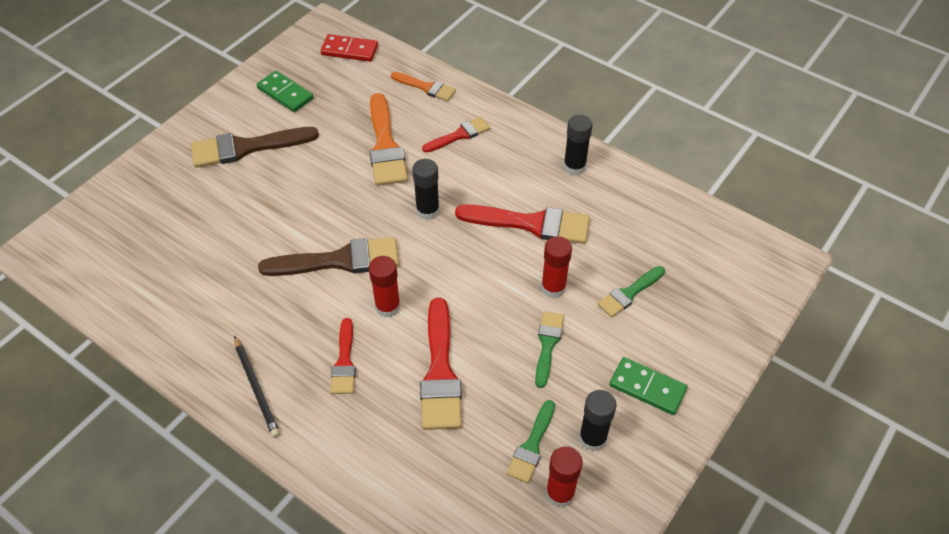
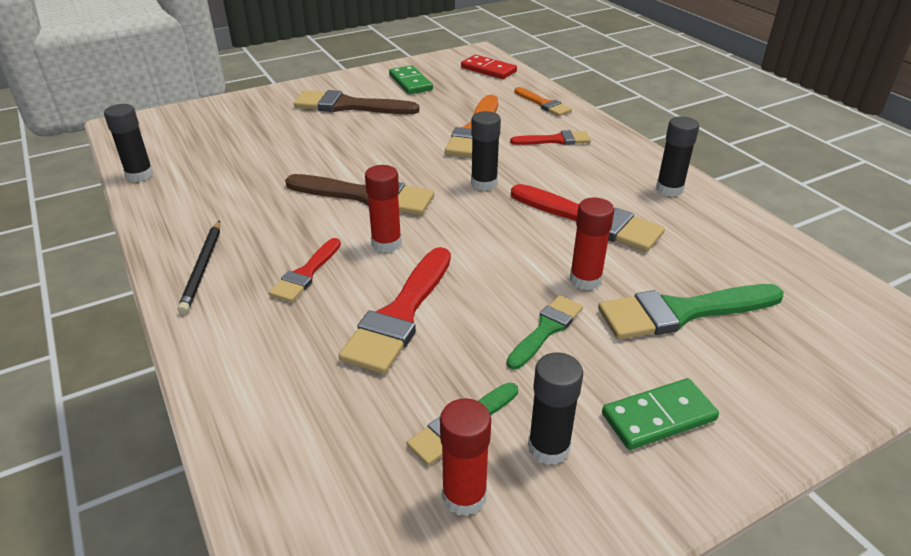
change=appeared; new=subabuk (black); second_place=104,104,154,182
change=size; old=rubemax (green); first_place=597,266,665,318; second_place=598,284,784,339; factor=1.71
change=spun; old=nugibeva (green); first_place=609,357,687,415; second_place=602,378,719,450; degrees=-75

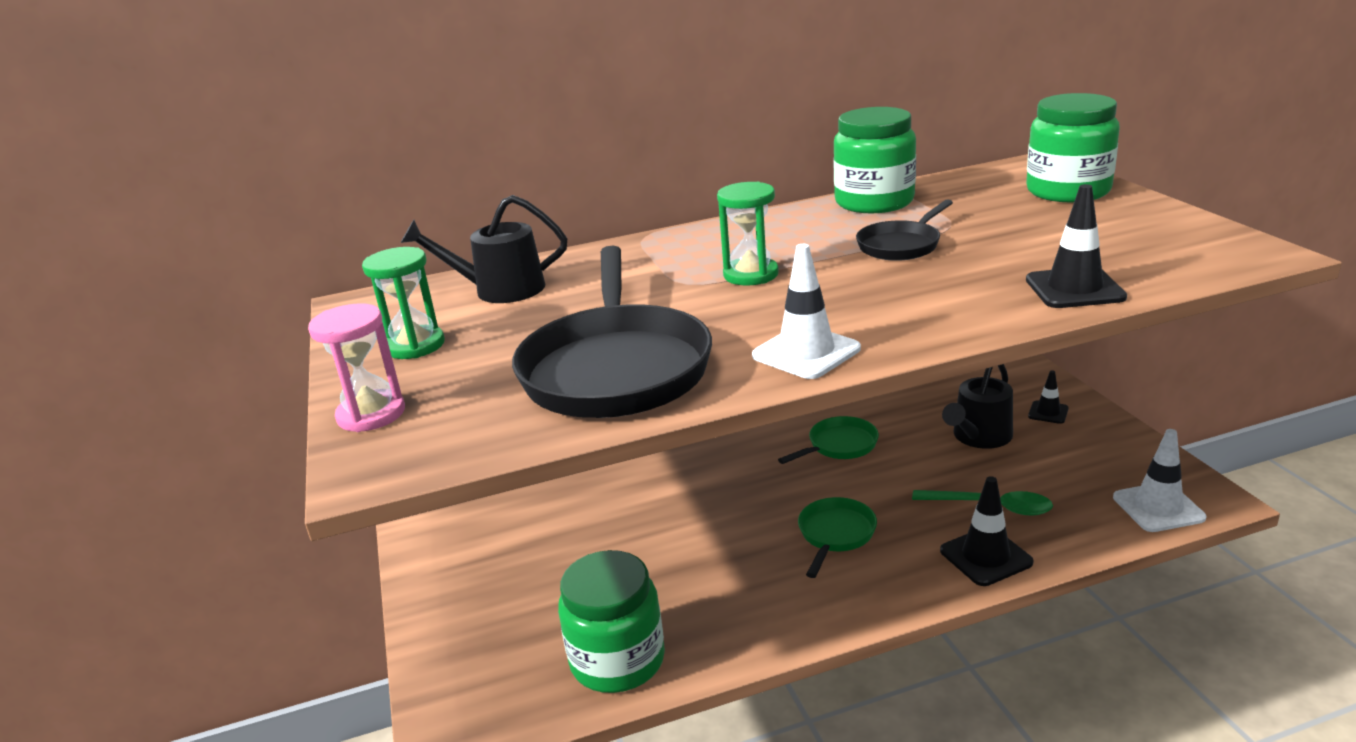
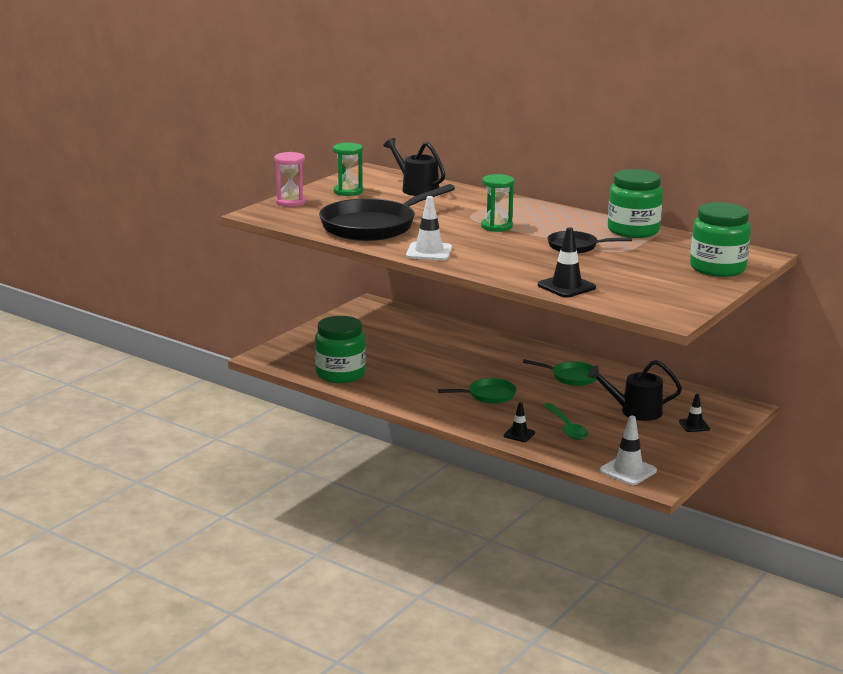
change=size; old=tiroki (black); first_place=940,476,1034,586; second_place=503,402,535,442; factor=0.61

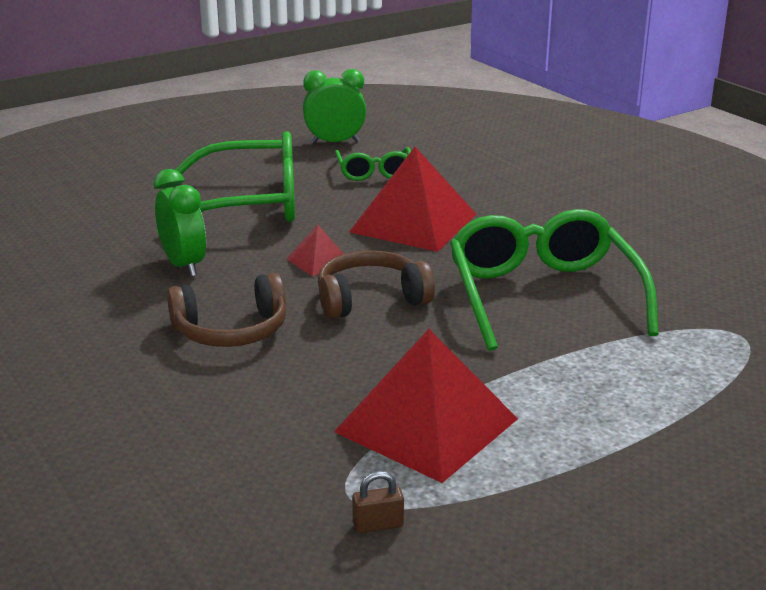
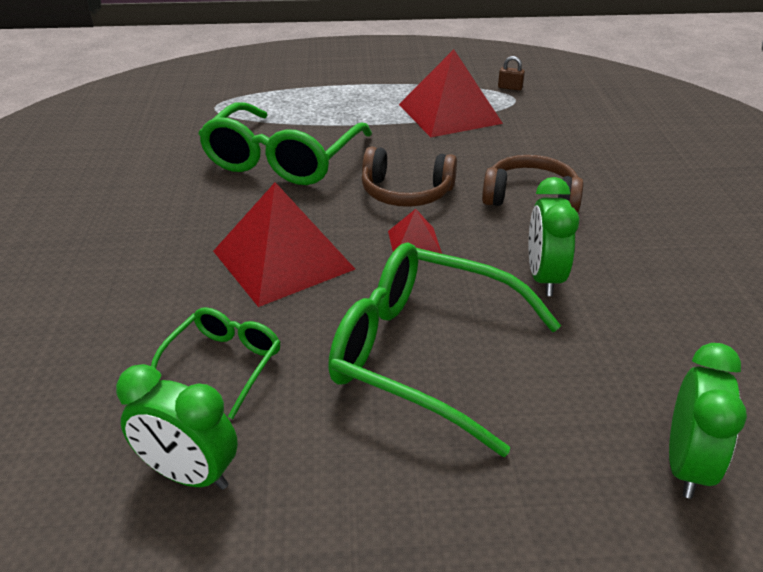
change=appeared; new=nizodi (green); second_place=669,343,747,499

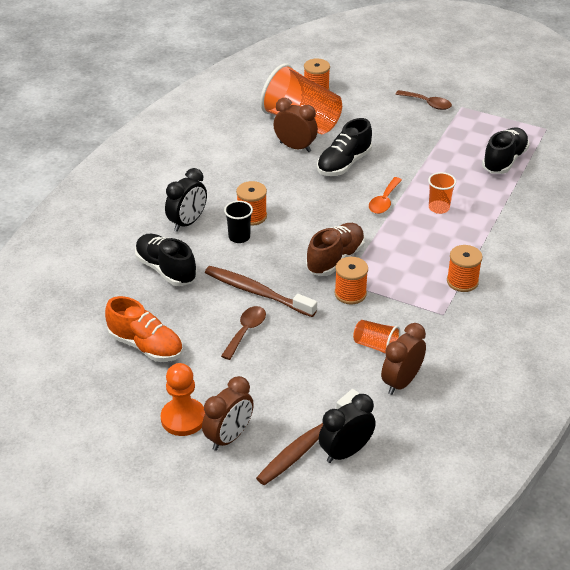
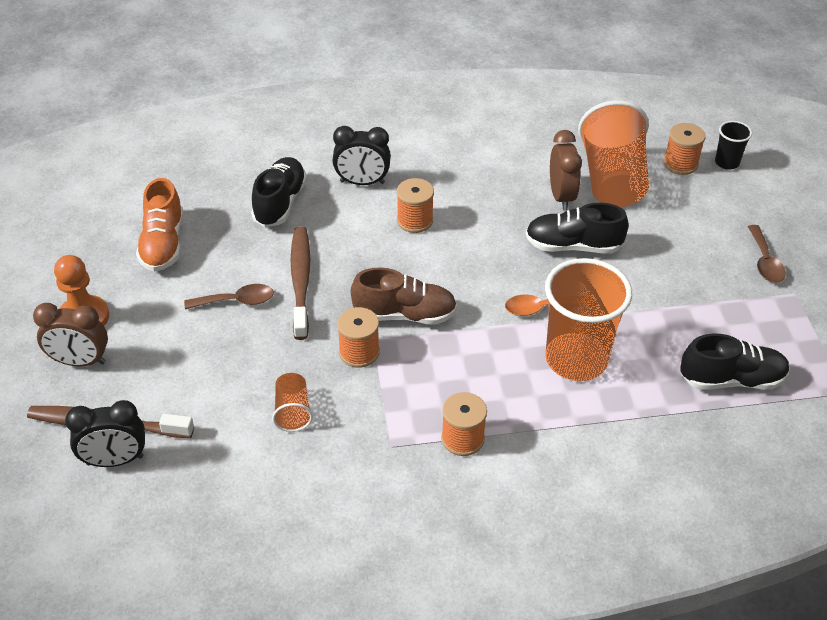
change=spun; old=nizodi (black); first_place=319,394,376,463; second_place=65,400,145,467; degrees=150
change=size; old=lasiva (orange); first_place=428,172,456,214; second_place=545,258,632,381; factor=2.15
change=relocated; old=lasiva (black); first_place=224,201,253,243; second_place=715,121,752,170
change=missing; old=nizodi (brown); first_place=381,323,426,395

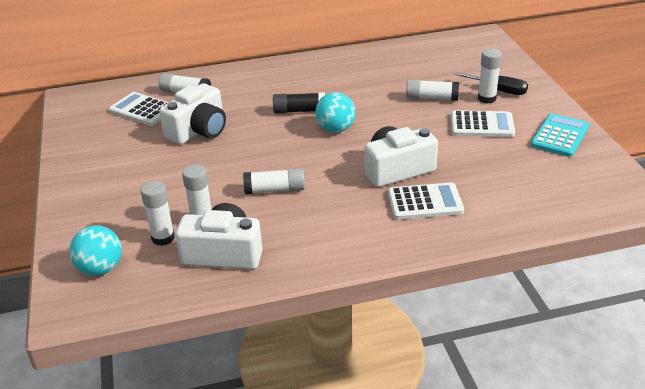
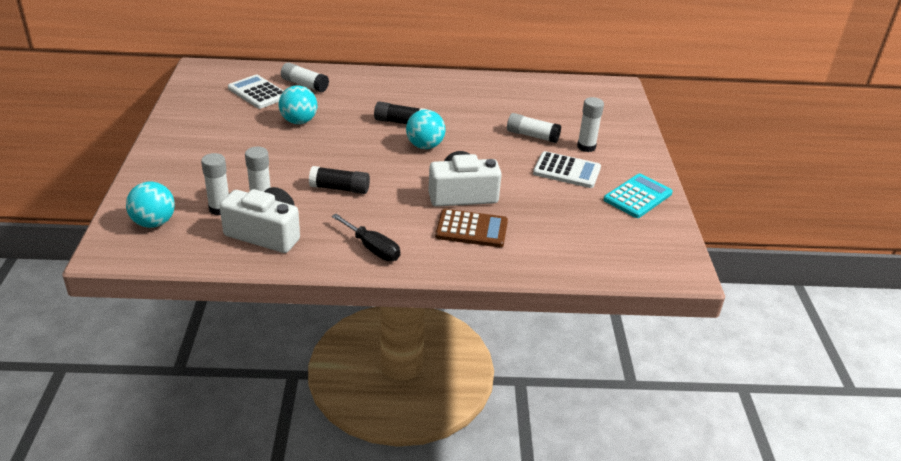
change=exchanged; old=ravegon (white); new=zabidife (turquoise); first_place=159,83,226,144; second_place=279,85,317,124
change=colour; old=subabuk (white); new=subabuk (black); first_place=243,168,305,194; second_place=309,166,370,194
change=relocated; old=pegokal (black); first_place=455,72,528,95; second_place=332,214,400,261
change=colour; old=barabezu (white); new=barabezu (brown); first_place=388,182,464,220; second_place=435,209,508,247

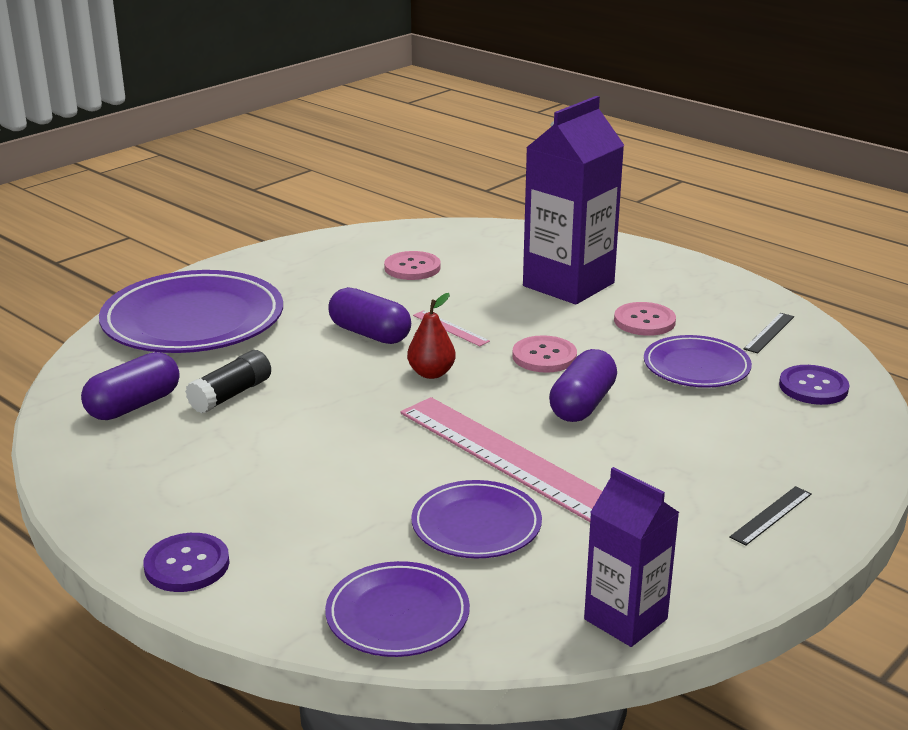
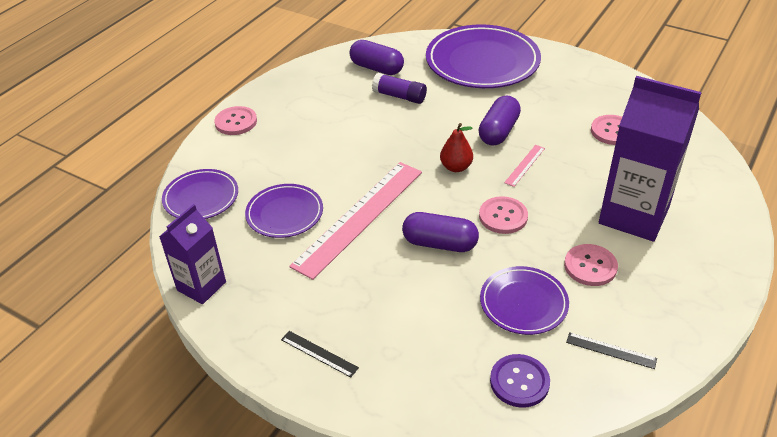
change=colour; old=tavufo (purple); new=tavufo (pink); first_place=144,533,230,592; second_place=214,106,257,135
change=colour; old=subabuk (black); new=subabuk (purple); first_place=185,350,271,414; second_place=372,73,427,104

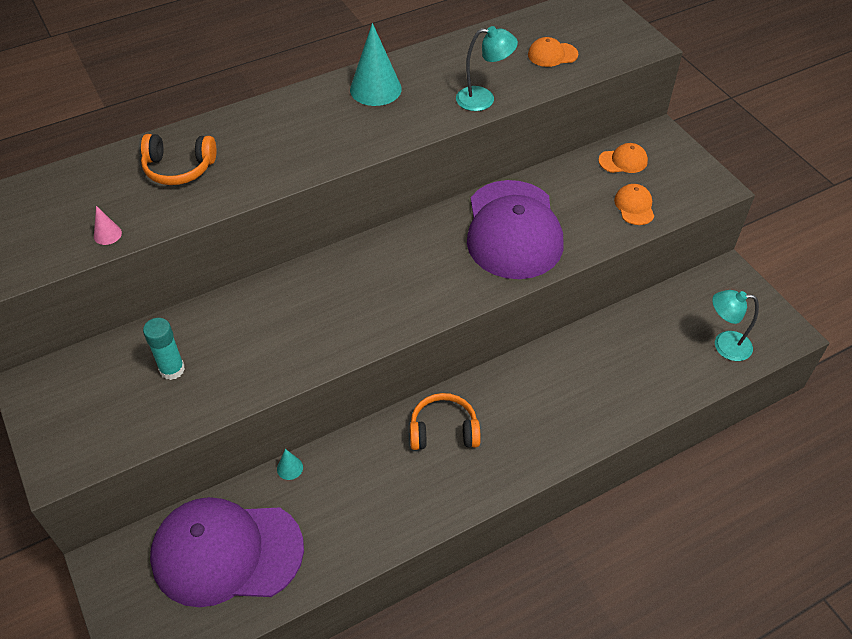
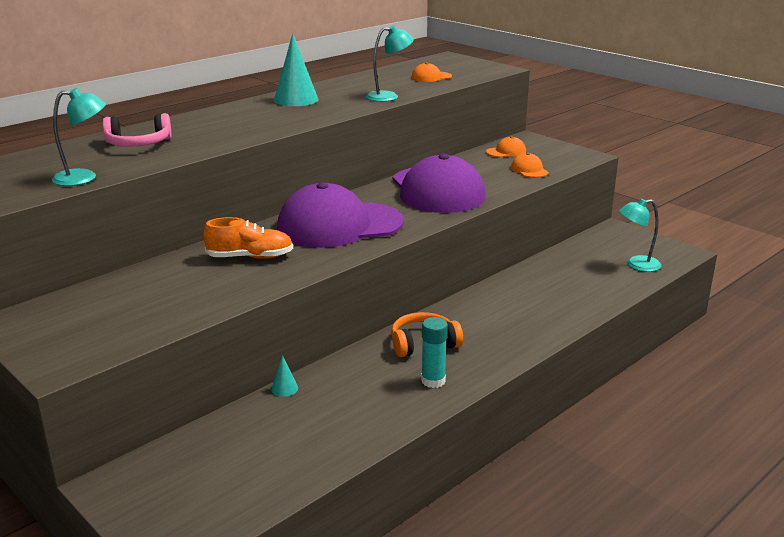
change=exchanged; old=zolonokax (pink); new=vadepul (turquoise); first_place=94,206,122,245; second_place=52,88,106,186
change=colour; old=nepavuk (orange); new=nepavuk (pink); first_place=141,134,216,185; second_place=103,113,171,147
change=appeared; new=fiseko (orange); second_place=204,217,293,259
change=relocated; old=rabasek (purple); first_place=150,497,304,607; second_place=277,182,404,248
change=relocated; old=subabuk (turquoise); first_place=143,318,185,380; second_place=421,317,448,388

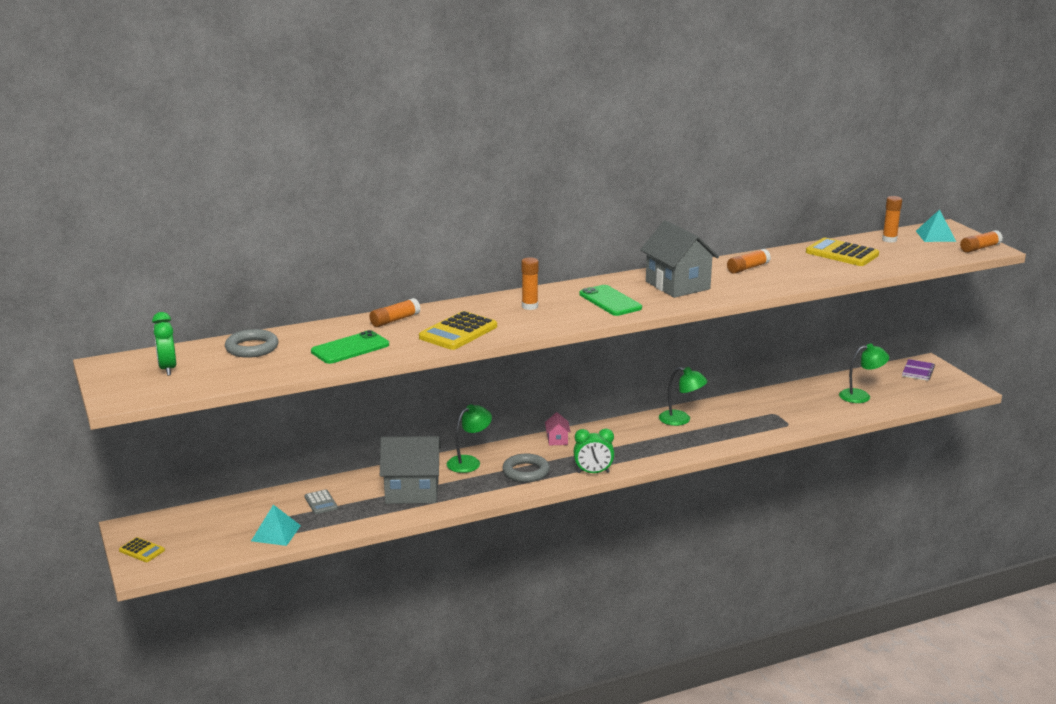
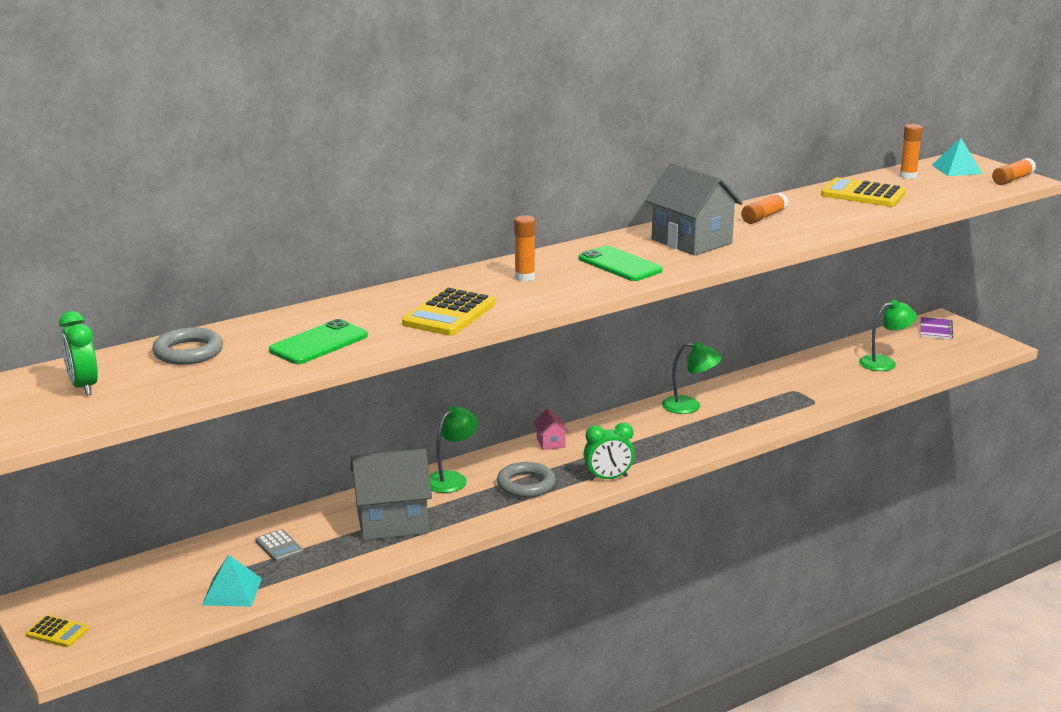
change=missing; old=subabuk (orange); first_place=369,298,421,327

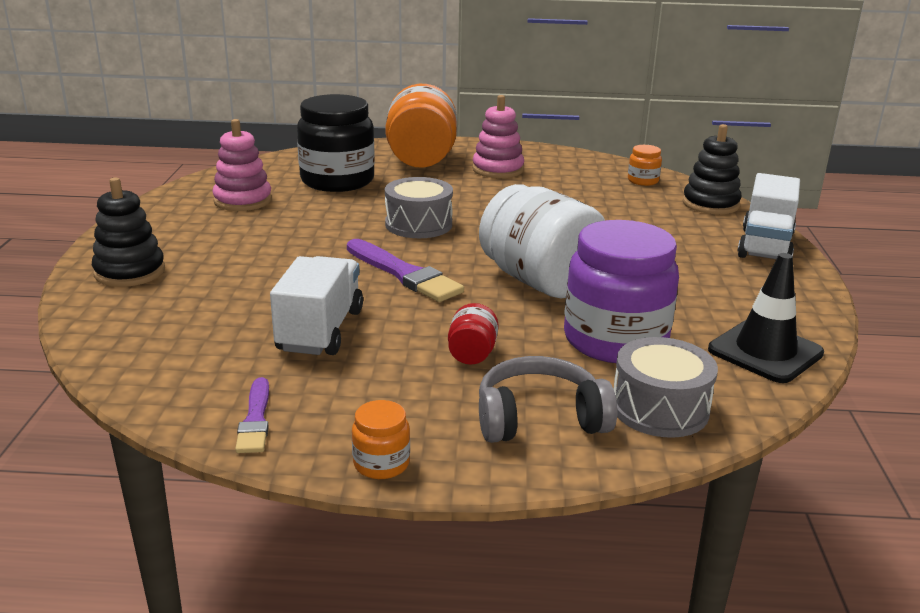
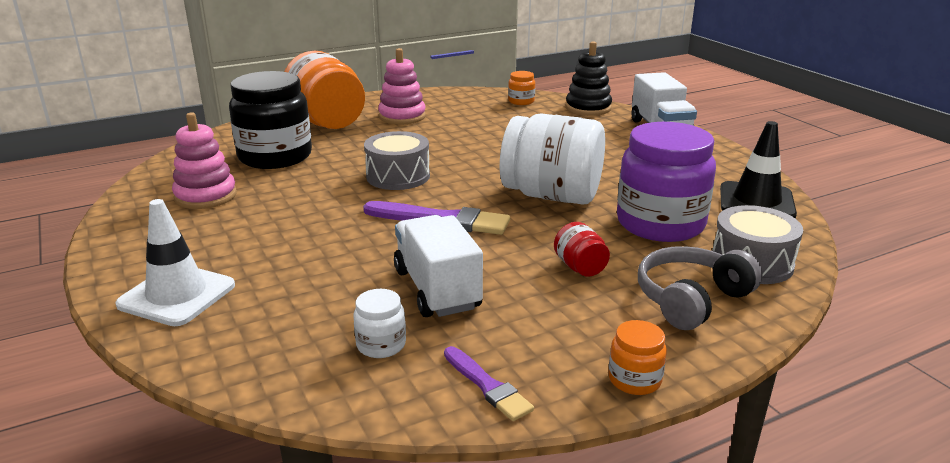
change=exchanged; old=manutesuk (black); new=tiroki (white); first_place=92,177,165,287; second_place=115,199,235,326
change=appeared; new=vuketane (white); second_place=353,289,406,358

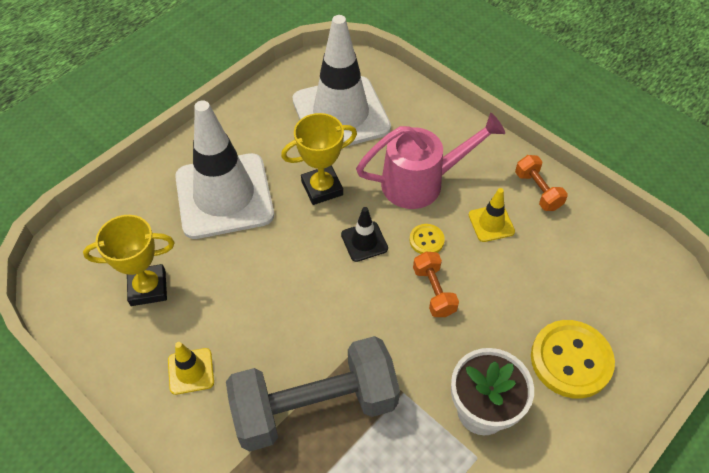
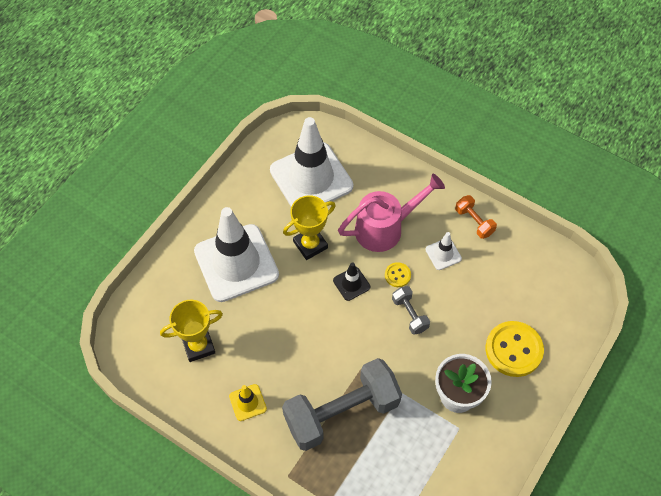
change=colour; old=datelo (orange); new=datelo (grey); first_place=413,252,459,317; second_place=392,286,430,335
change=colour; old=tiroki (yellow); new=tiroki (white); first_place=469,188,515,242; second_place=425,232,462,270

